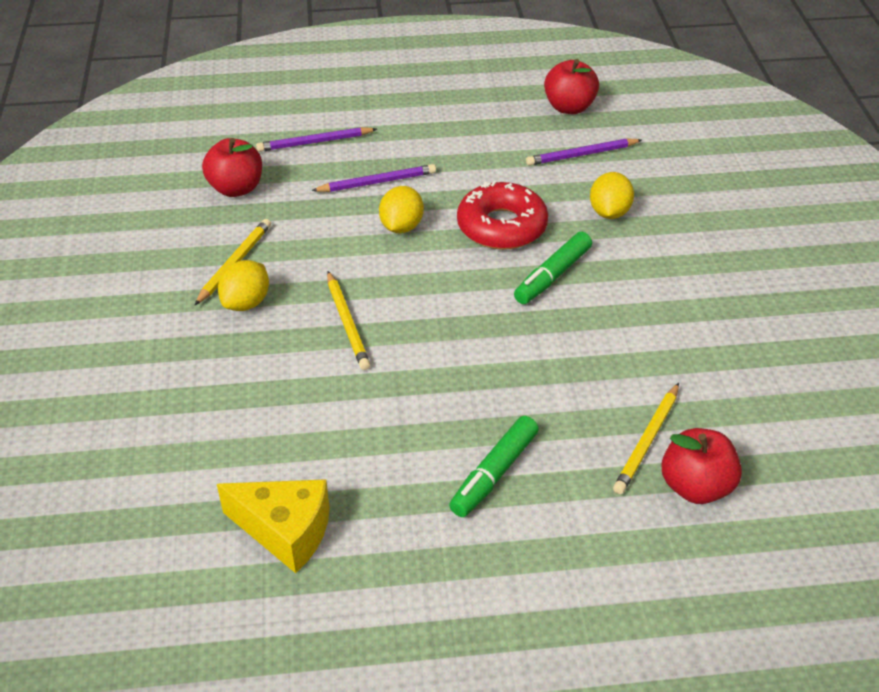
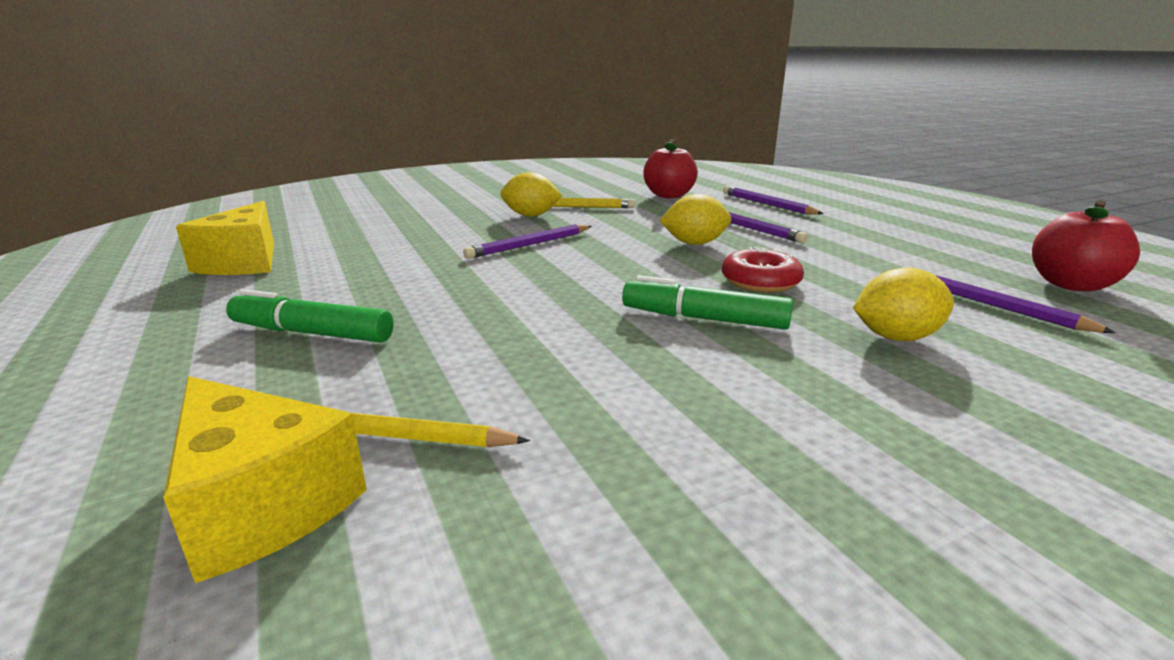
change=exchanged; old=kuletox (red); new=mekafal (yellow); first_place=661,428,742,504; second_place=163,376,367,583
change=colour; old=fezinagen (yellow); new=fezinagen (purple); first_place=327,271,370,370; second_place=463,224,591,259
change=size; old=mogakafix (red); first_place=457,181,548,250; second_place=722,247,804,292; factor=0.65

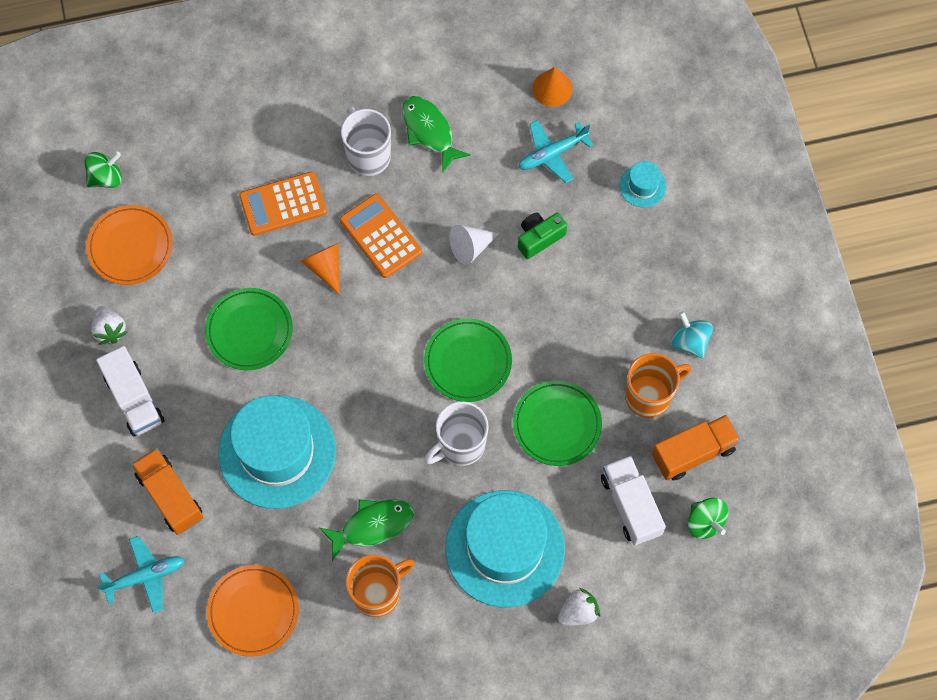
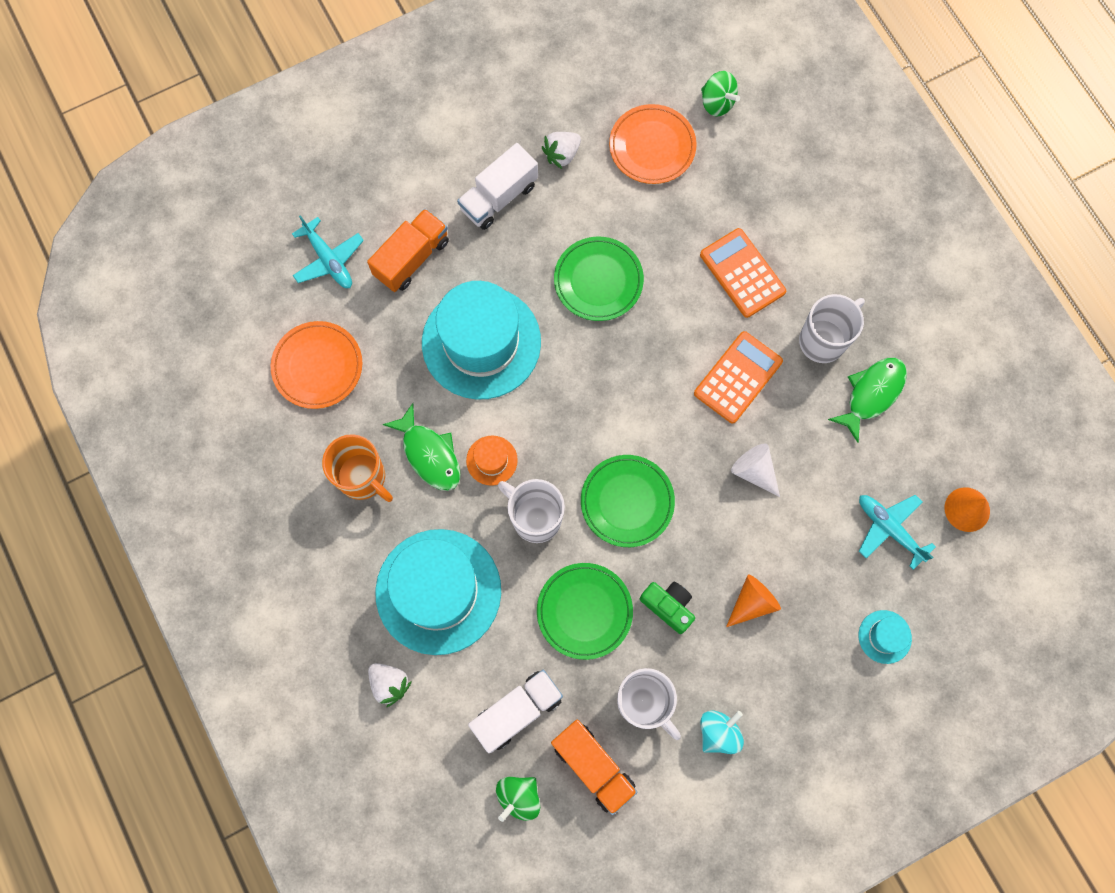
change=appeared; new=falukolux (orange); second_place=466,436,518,486
change=colour; old=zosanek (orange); new=zosanek (white); first_place=625,353,691,418; second_place=617,668,681,740
change=relocated; old=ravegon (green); first_place=518,212,567,259; second_place=640,582,695,634
change=relocated; old=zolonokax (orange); first_place=301,243,340,295; second_place=726,575,781,627

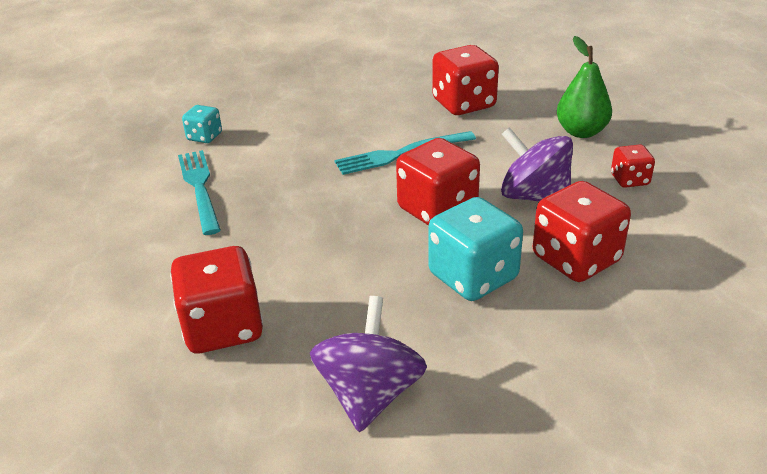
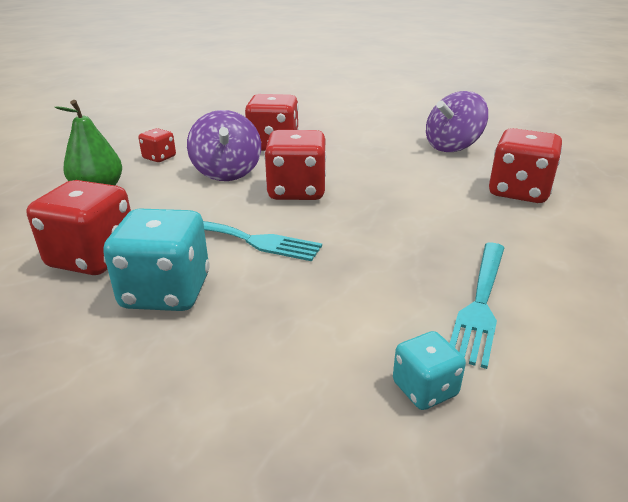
change=relocated; old=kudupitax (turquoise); first_place=428,197,523,301; second_place=103,208,209,311

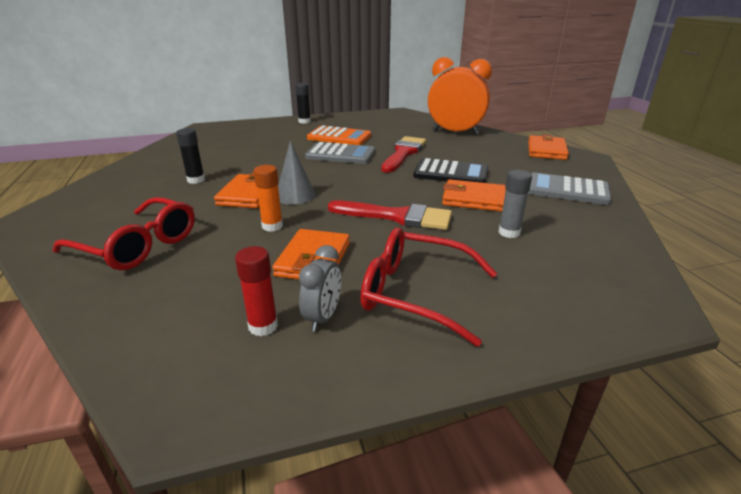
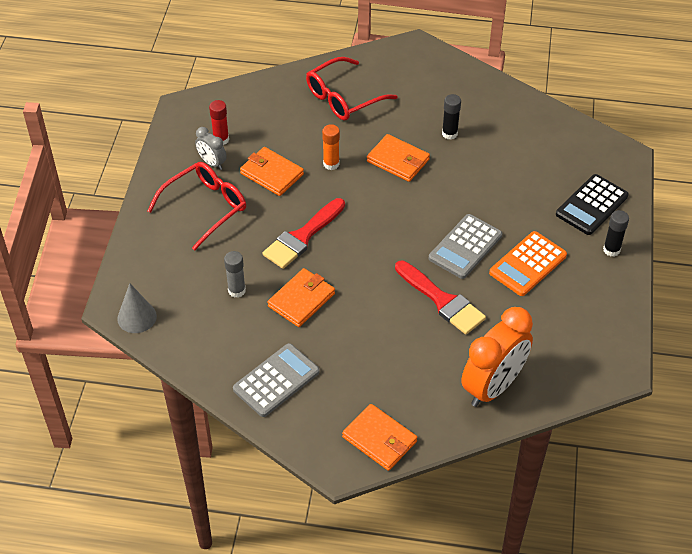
change=relocated; old=zolonokax (grey); first_place=278,140,316,205; second_place=117,283,157,333
change=relocated; old=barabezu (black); first_place=413,158,488,183; second_place=556,174,629,235

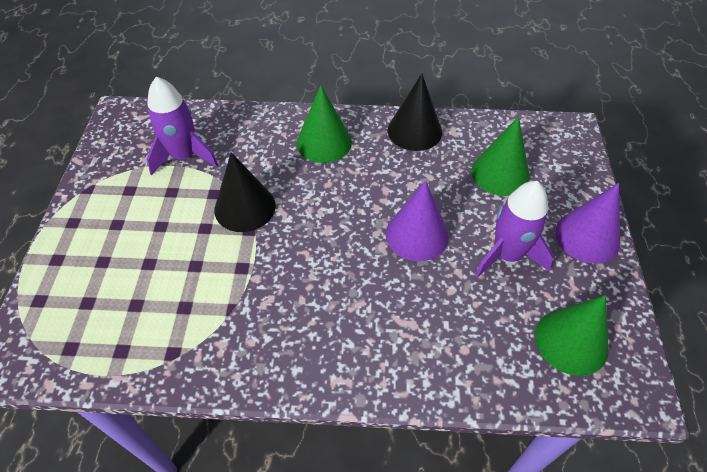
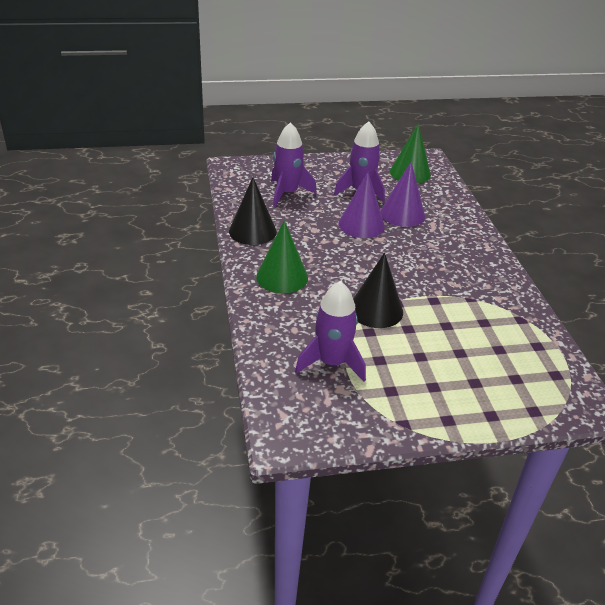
change=exchanged; old=zolonokax (green); new=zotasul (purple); first_place=471,117,530,196; second_place=271,122,317,207
change=relocated; old=zolonokax (purple); first_place=555,183,620,264; second_place=380,162,425,227

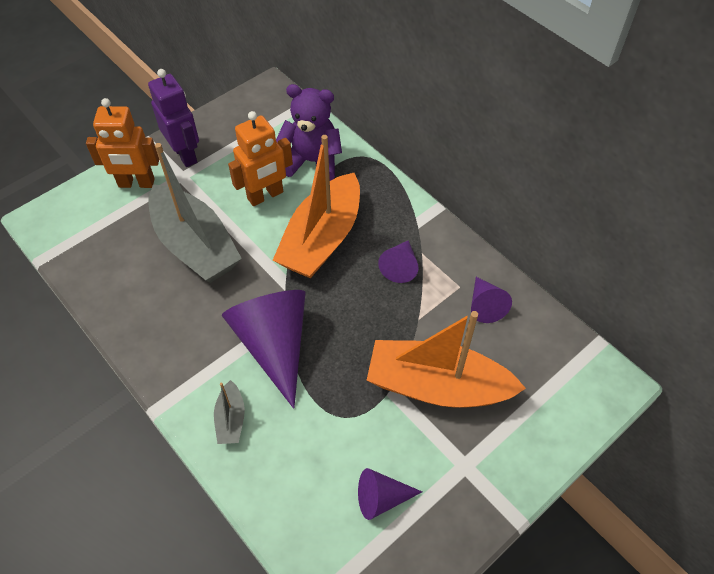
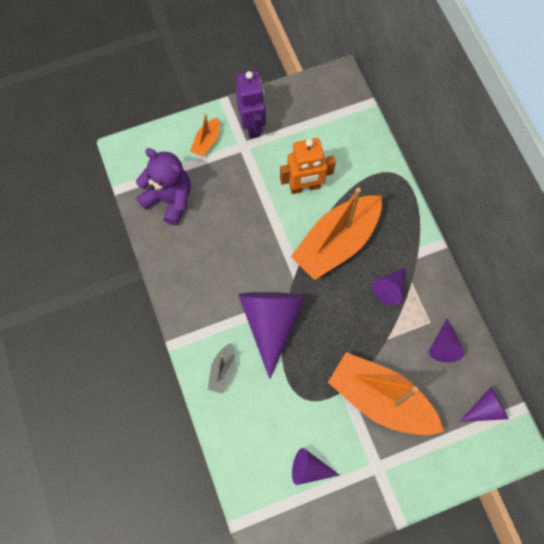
change=relocated; old=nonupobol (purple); first_place=276,84,342,181; second_place=136,148,191,225
change=exchanged; old=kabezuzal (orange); new=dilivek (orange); first_place=86,98,159,188; second_place=190,114,220,157
change=appeared; new=zolonokax (purple); second_place=460,387,509,422
change=missing; old=dilivek (grey); first_place=148,143,242,283

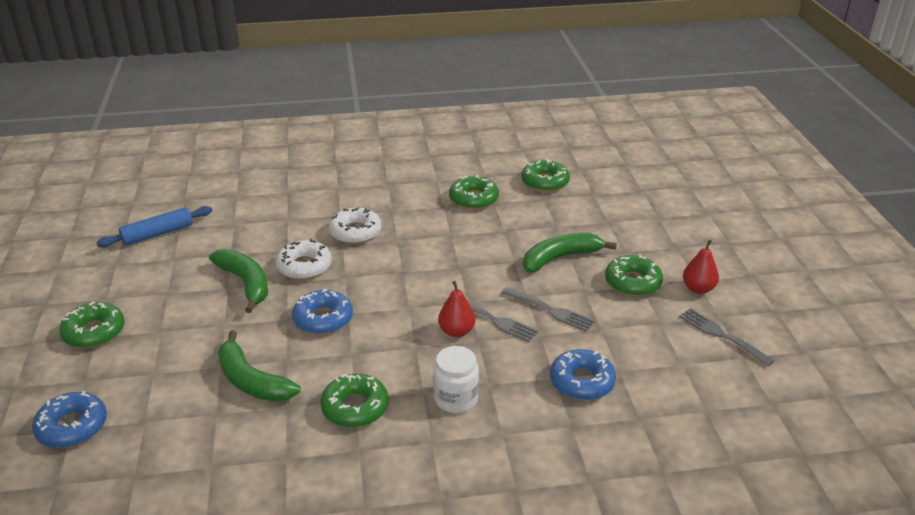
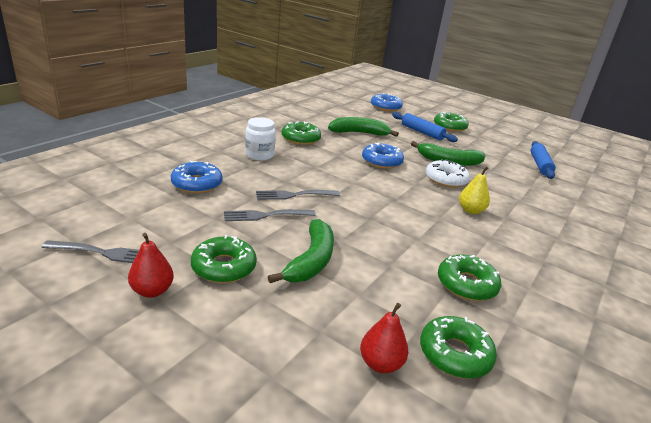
change=relocated; old=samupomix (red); first_place=438,281,475,337; second_place=360,303,408,373
change=appeared; new=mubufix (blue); second_place=392,112,458,142
change=exchanged; old=mogakafix (white); new=samupomix (yellow); first_place=328,207,382,244; second_place=459,167,490,214

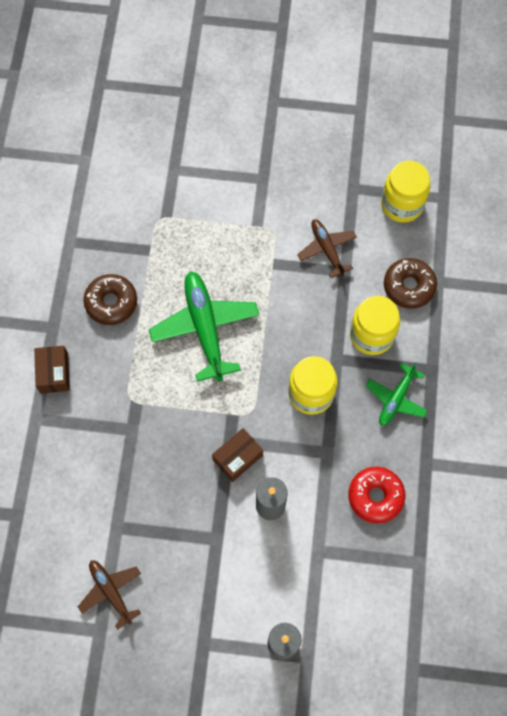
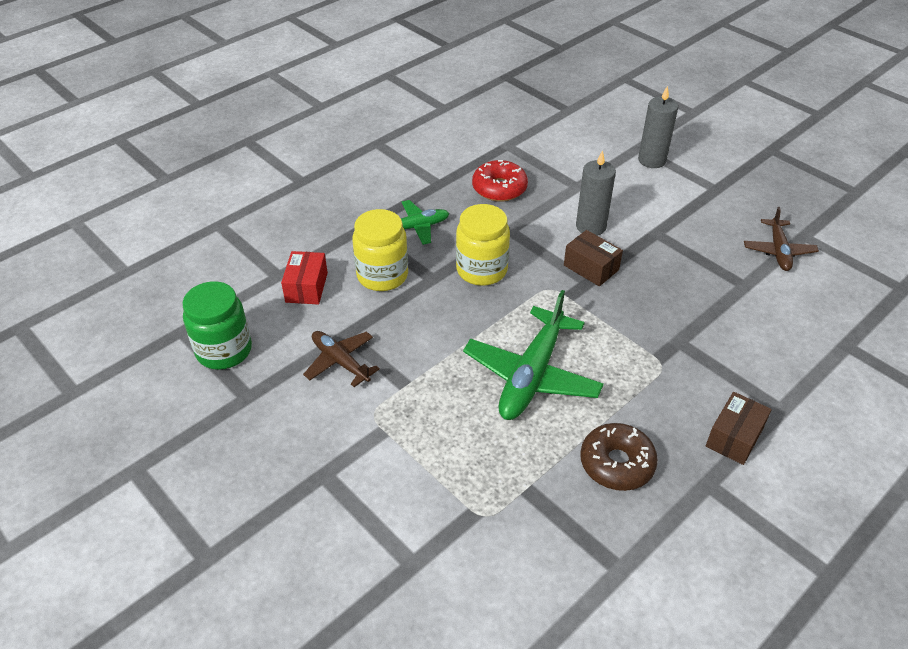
change=colour; old=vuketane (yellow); new=vuketane (green); first_place=381,161,430,223; second_place=183,281,252,370
change=exchanged; old=mogakafix (brown); new=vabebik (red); first_place=384,258,437,309; second_place=281,251,328,305
change=spun; old=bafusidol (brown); first_place=297,219,357,278; second_place=303,331,380,387; degrees=120
change=spun; old=vabebik (brown); first_place=212,428,263,482; second_place=564,230,623,286; degrees=45

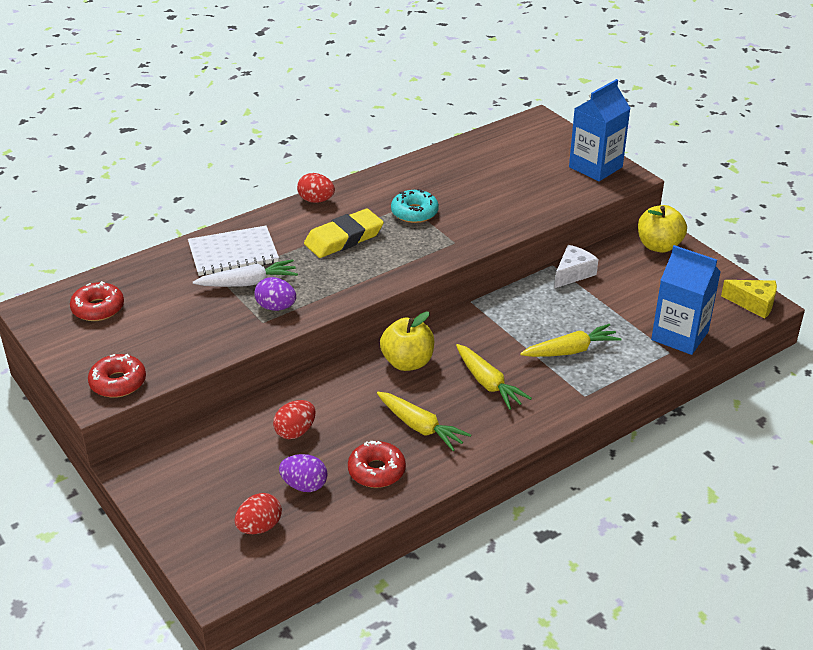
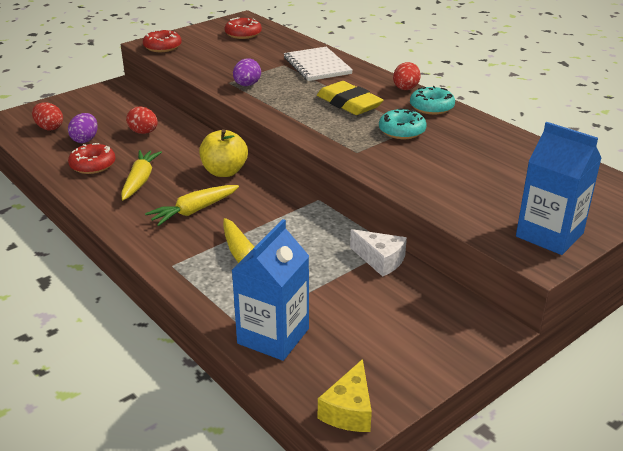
change=spun; old=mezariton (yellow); first_place=377,392,471,451; second_place=121,150,162,200; degrees=150
change=appeared; new=mogakafix (turquoise); second_place=410,86,455,115
change=missing; old=mezariton (white); first_place=193,259,298,287
change=missing; old=kuletox (yellow); first_place=638,205,687,253

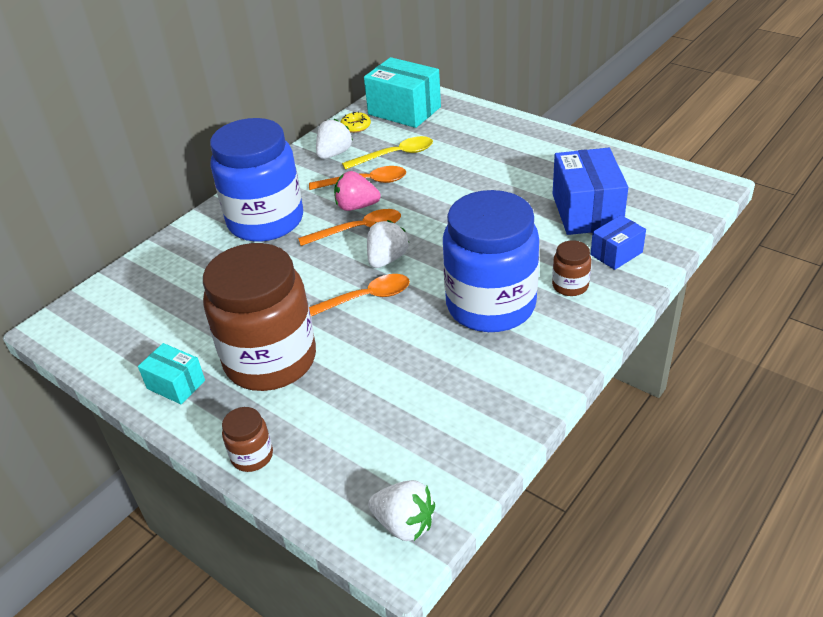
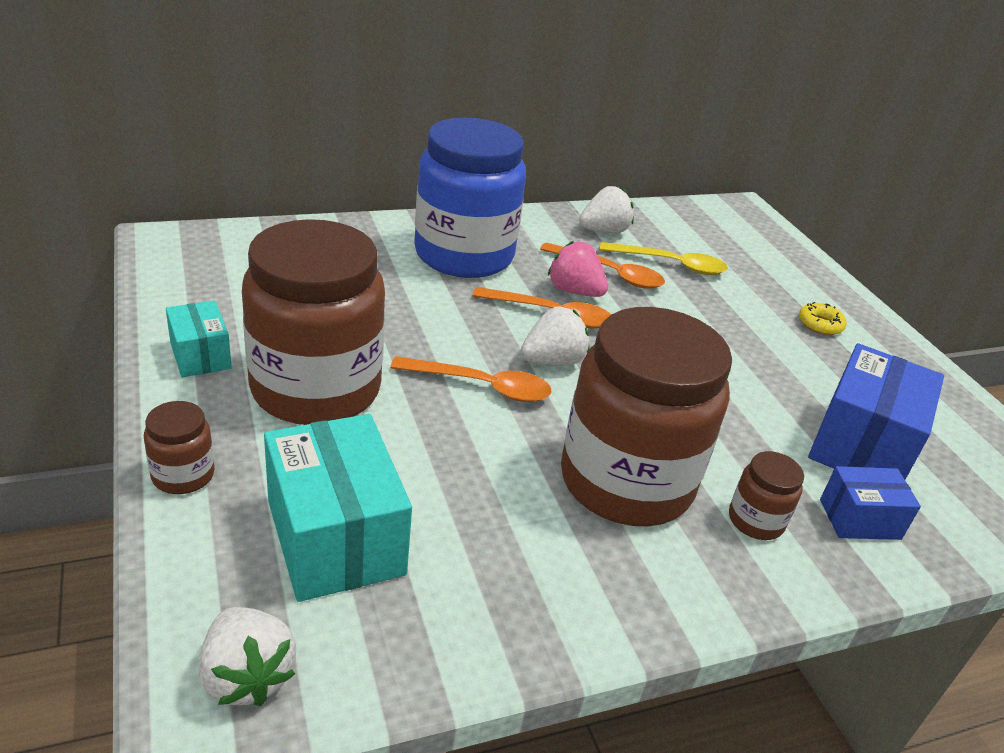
change=relocated; old=vabebik (turquoise); first_place=364,57,441,128; second_place=264,414,412,602
change=colour; old=vuketane (blue); new=vuketane (brown); first_place=443,190,539,332; second_place=561,307,732,526
change=relocated; old=mogakafix (yellow); first_place=341,111,371,133; second_place=799,302,847,335

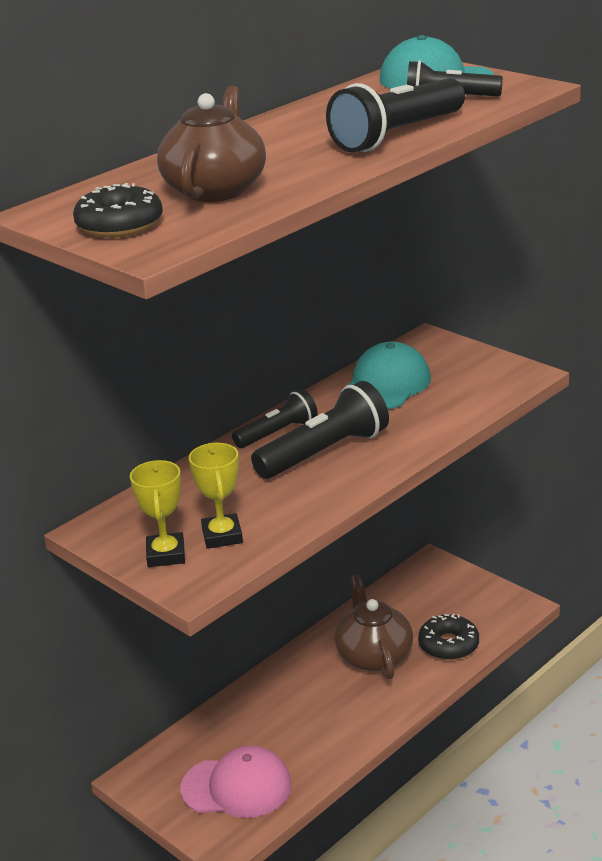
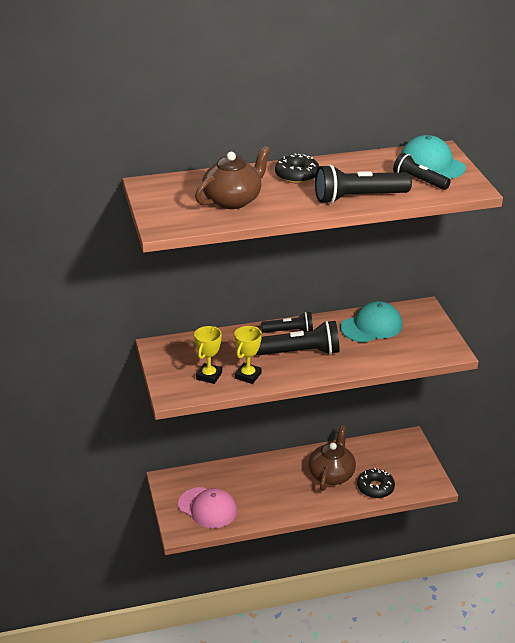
change=relocated; old=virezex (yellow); first_place=130,460,185,567; second_place=234,326,262,384
change=relocated; old=mogakafix (black); first_place=73,183,163,238; second_place=275,153,319,184

